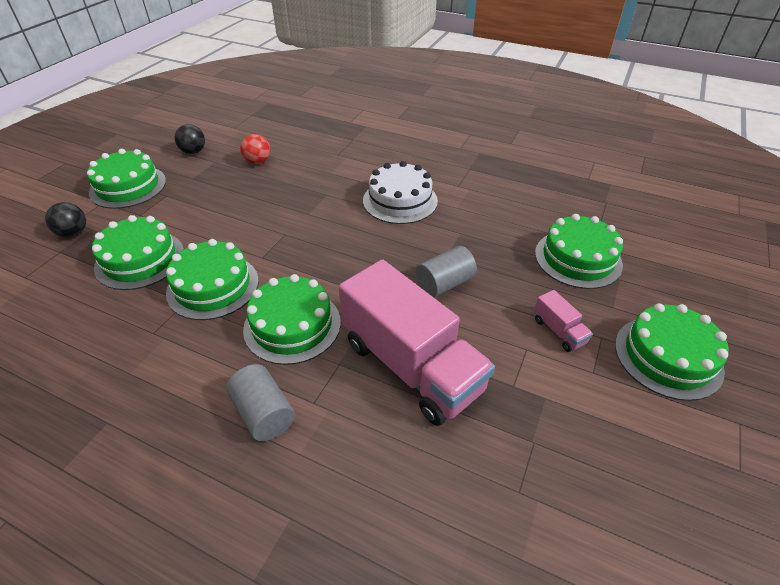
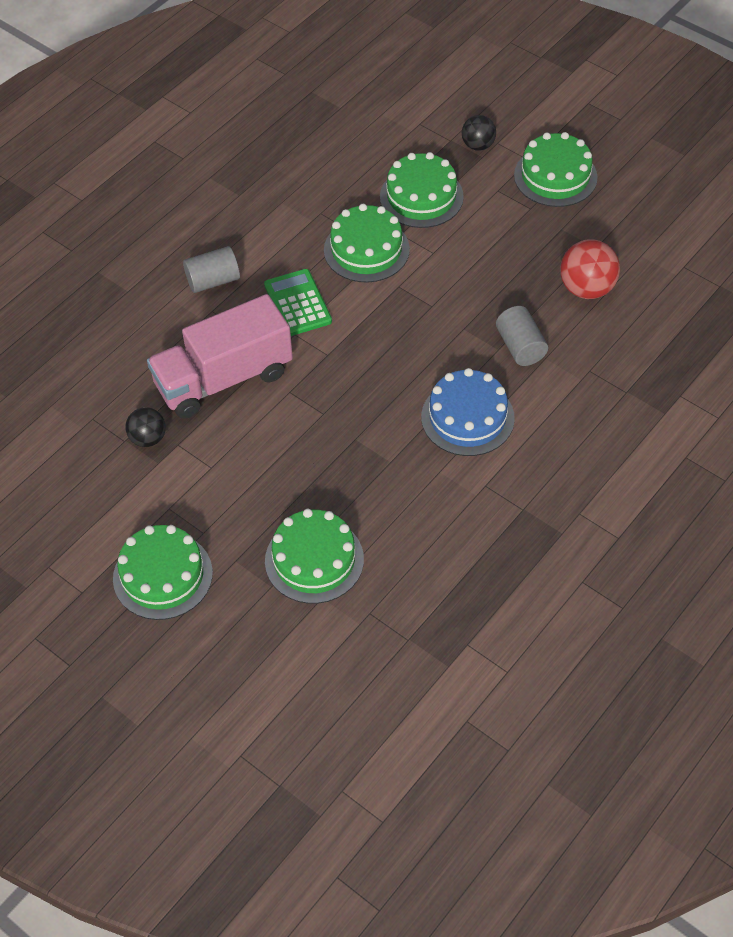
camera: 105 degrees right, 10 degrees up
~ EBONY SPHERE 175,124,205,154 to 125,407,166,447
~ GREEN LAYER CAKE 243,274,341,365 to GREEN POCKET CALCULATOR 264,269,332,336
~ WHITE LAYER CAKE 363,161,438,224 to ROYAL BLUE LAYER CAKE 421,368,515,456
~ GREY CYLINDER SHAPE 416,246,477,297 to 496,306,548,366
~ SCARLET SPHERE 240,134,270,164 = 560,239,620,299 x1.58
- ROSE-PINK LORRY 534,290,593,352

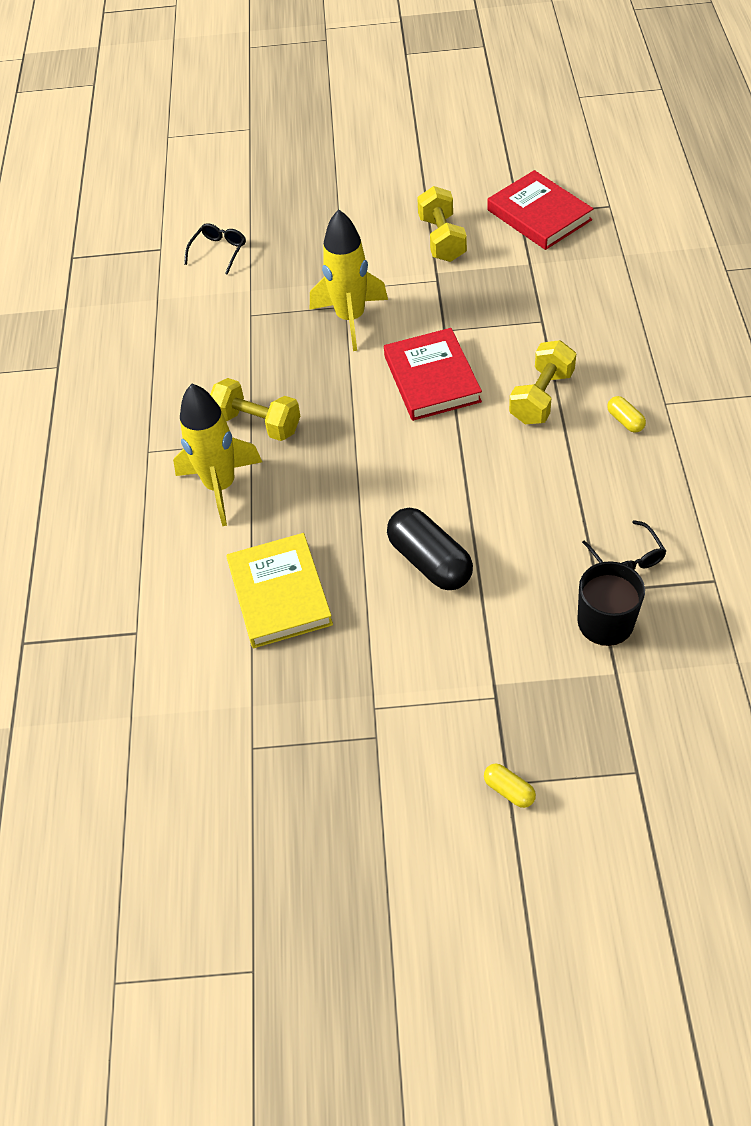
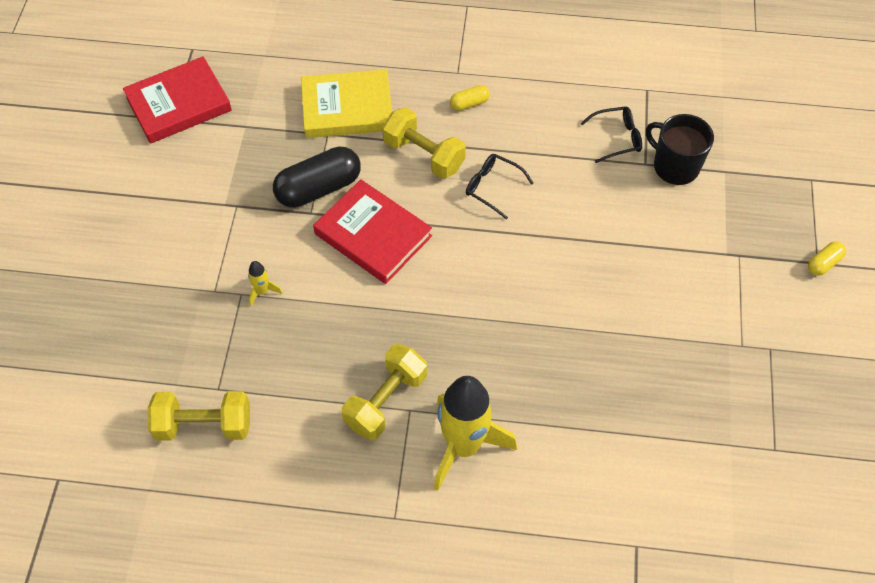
camera: 85 degrees left, 5 degrees up
~ BRIGHT YELLOW HAND WEIGHT 417,186,467,262 to 148,391,250,441
~ BRIGHT YELLOW SPACESHIP 310,209,388,351 = 248,261,283,306 x0.40
~ EBONY PILL SHAPE 387,508,473,590 to 273,146,361,208
~ BRIGHT YELLOW HARDBACK 226,533,333,648 to 301,69,392,138
~ SCARLET HARDBACK 384,328,482,421 = 313,179,432,284 45 degrees clockwise
~ EBONY SPECTACLES 184,223,246,275 to 466,154,533,220

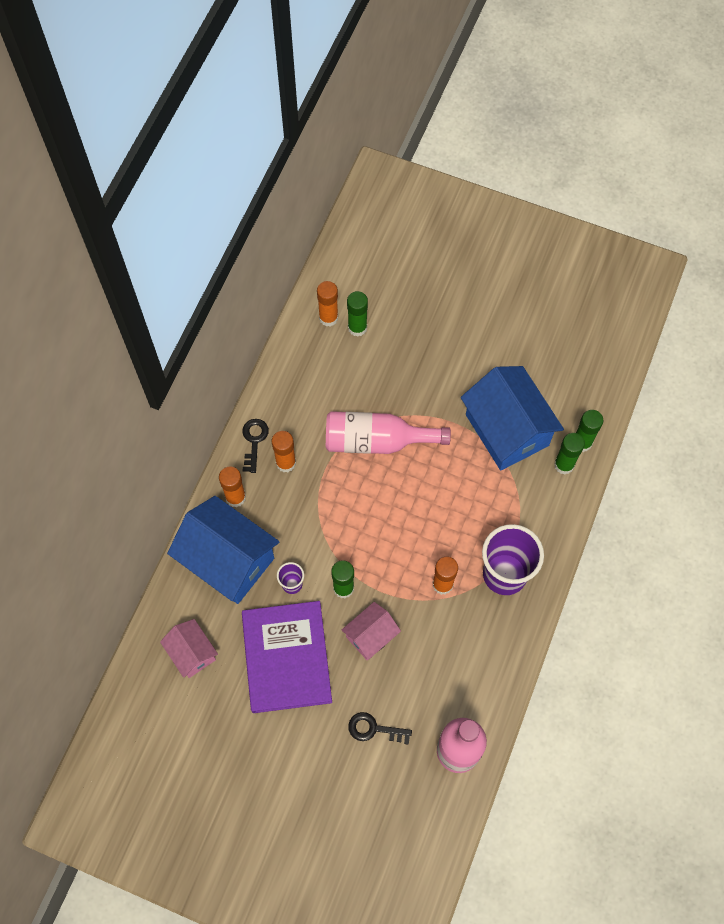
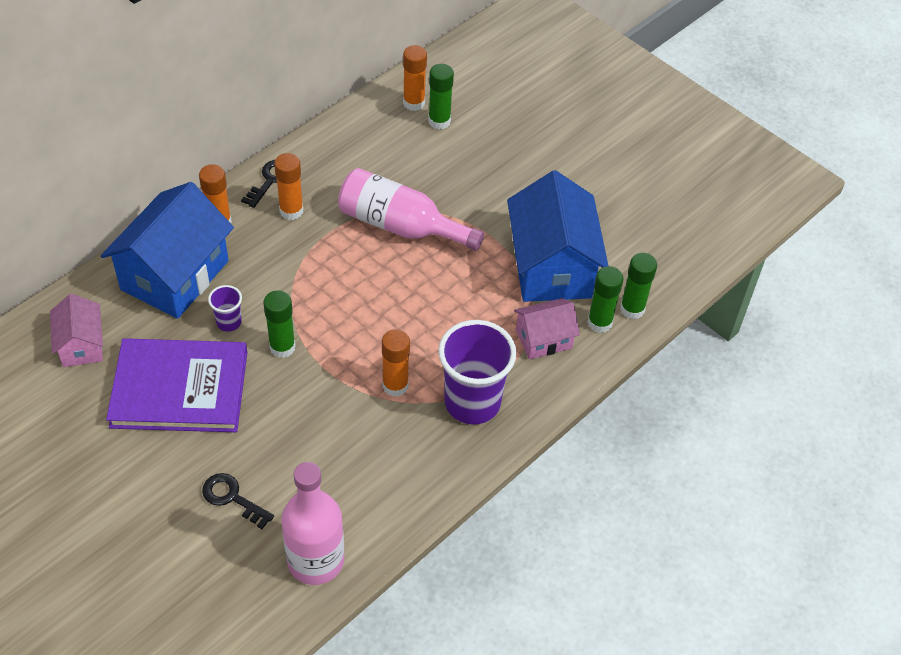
camera: 20 degrees right, 15 degrees down
~ ROYAL BLUE TOY HOUSE 167,496,279,604 = 101,182,234,319 60 degrees clockwise
~ PURPLE HARDBACK 242,601,332,713 = 106,338,247,432 75 degrees clockwise
~ ROSE-PINK TOY HOUSE 342,602,401,660 to 514,298,580,359

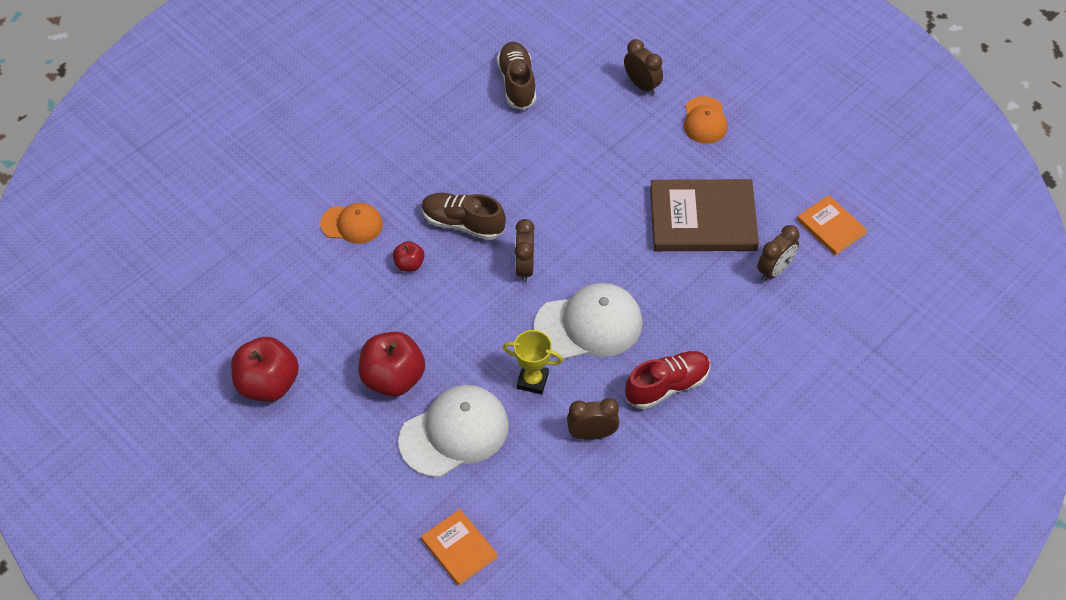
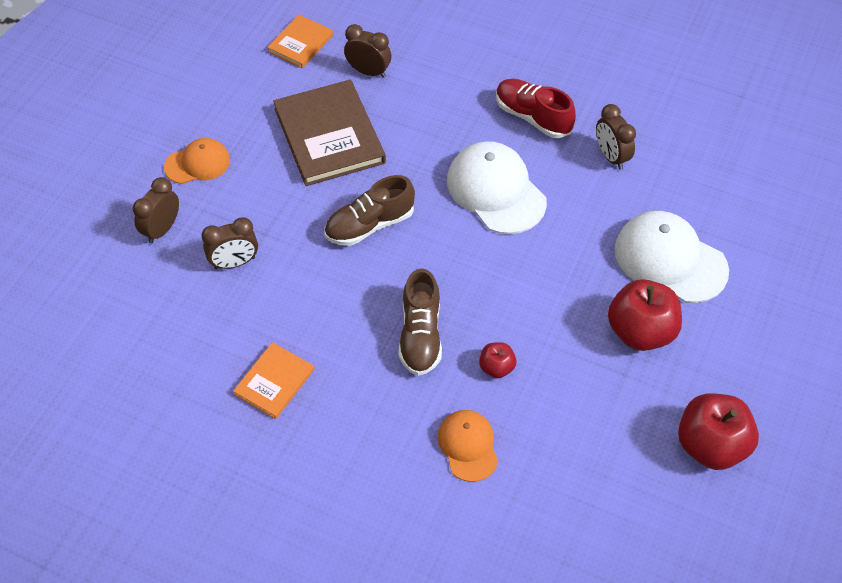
camera: 110 degrees left, 0 degrees up
~ DARK BROWN CLOCK 515,219,535,282 to 202,217,258,269
~ BRIGHT ORANGE HARDBACK 421,509,498,586 to 233,342,314,419
~ DARK BROWN LACE-UP SHOE 497,42,536,110 to 324,175,415,246
- BRIGHT YELLOW AWARD CUP 503,330,563,394

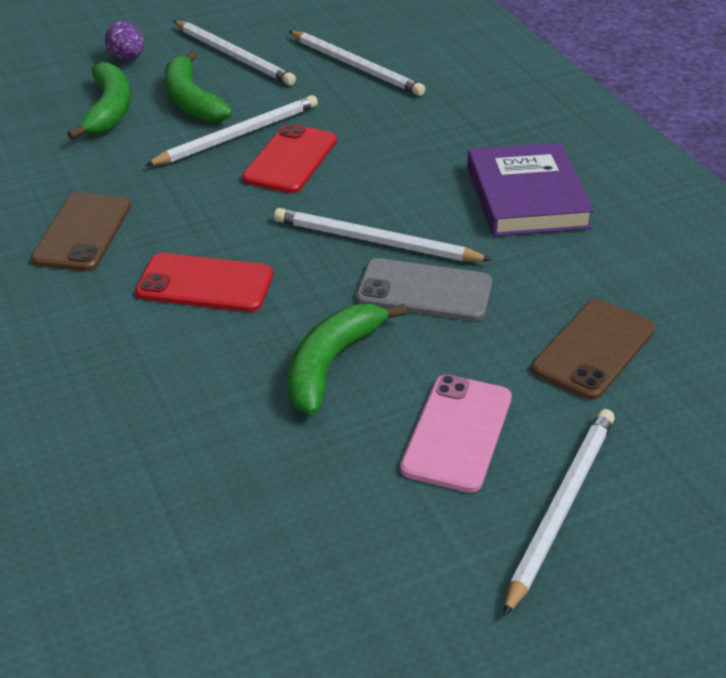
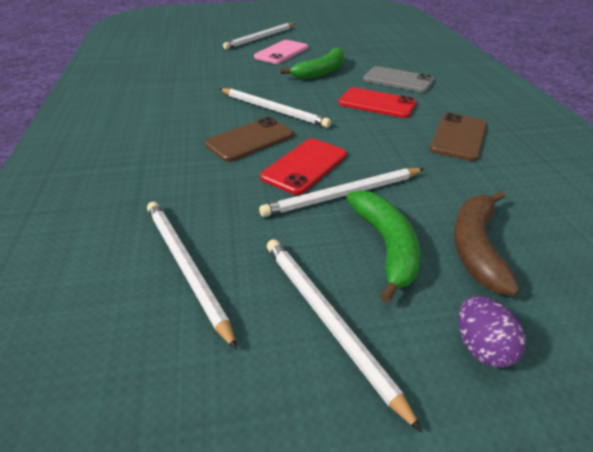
camera: 165 degrees left, 0 degrees up
~ DARK BROWN SMARTPHONE 531,299,655,400 to 205,117,294,162
~ GREY SMARTPHONE 356,258,492,321 to 363,66,434,92
~ GREEN TOY BANANA 67,62,131,140 to DARK BROWN TOY BANANA 454,191,520,296
- PURPLE HARDBACK 467,143,594,236

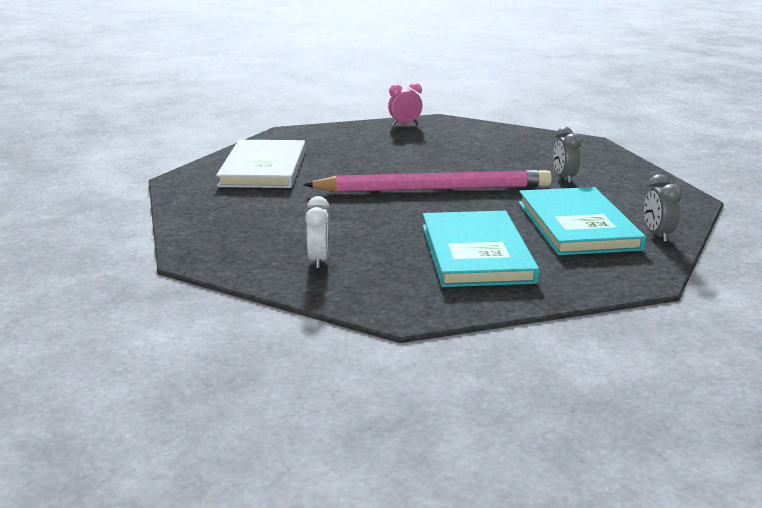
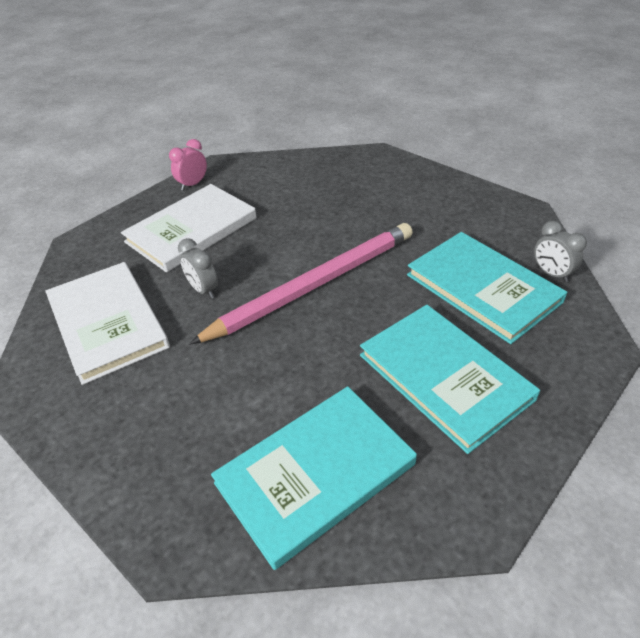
camera: 30 degrees left, 20 degrees up
+ WHITE HARDBACK 121,184,257,272
~ GREY CLOCK 553,127,581,183 to 178,238,218,299
~ WHITE CLOCK 305,196,330,269 to AQUA HARDBACK 211,386,417,570

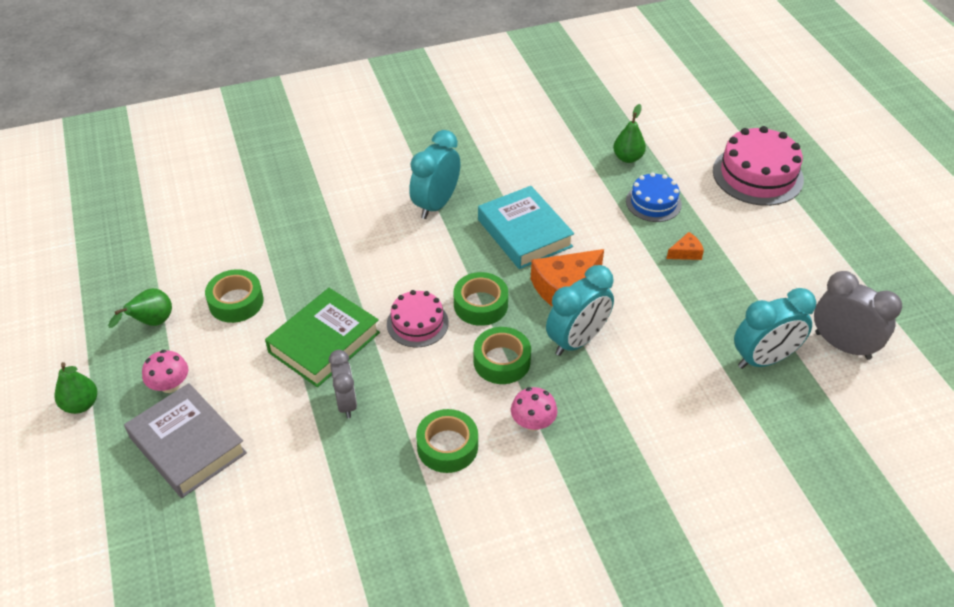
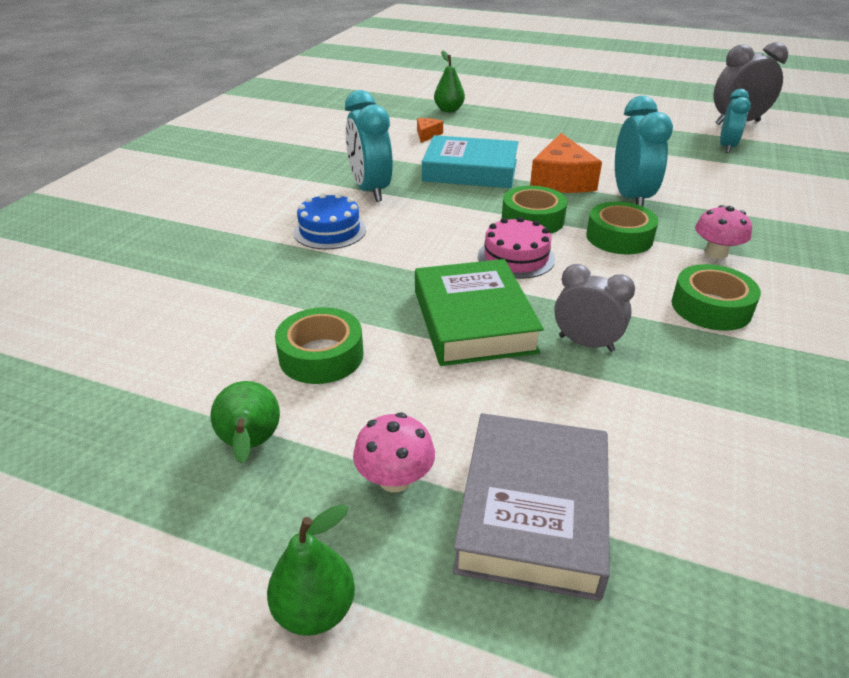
camera: 50 degrees left, 10 degrees down
~ ROYAL BLUE LAYER CAKE 626,172,682,222 to 293,193,366,250
~ BRIGHT ORANGE CHEESE 666,232,704,260 to 417,118,443,143
~ GREY HARDBACK 124,383,247,498 = 453,413,610,601 75 degrees counterclockwise
~ AQUA CLOCK 734,288,816,369 = 720,89,751,153 x0.66
- ROSE-PINK LAYER CAKE 713,126,804,206

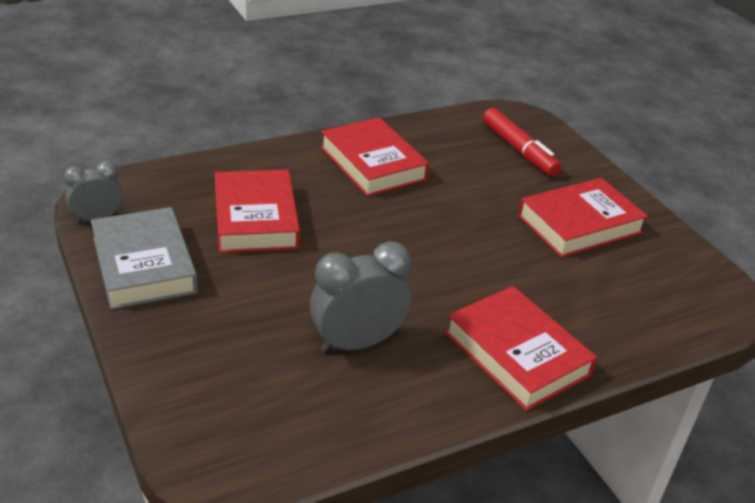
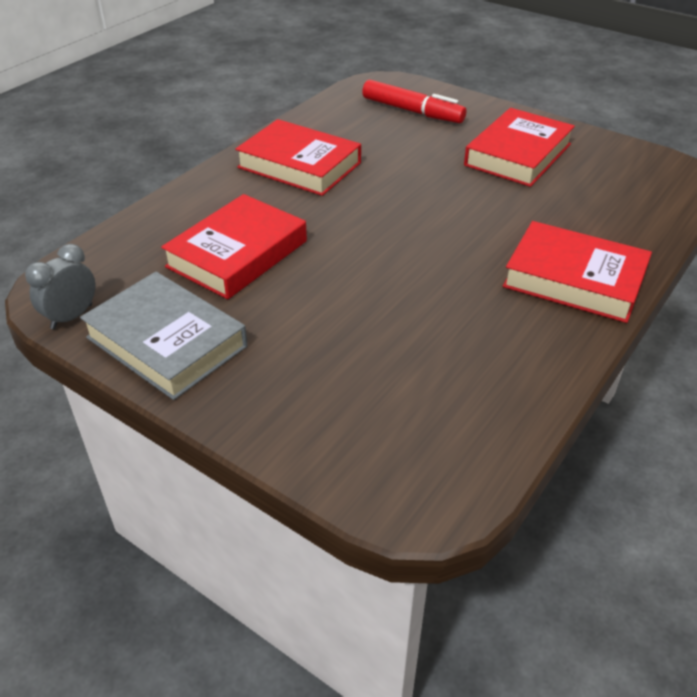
camera: 25 degrees left, 5 degrees up
~ SCARLET HARDBACK 215,170,300,253 = 161,194,307,299 75 degrees clockwise
- GREY CLOCK 310,241,411,353

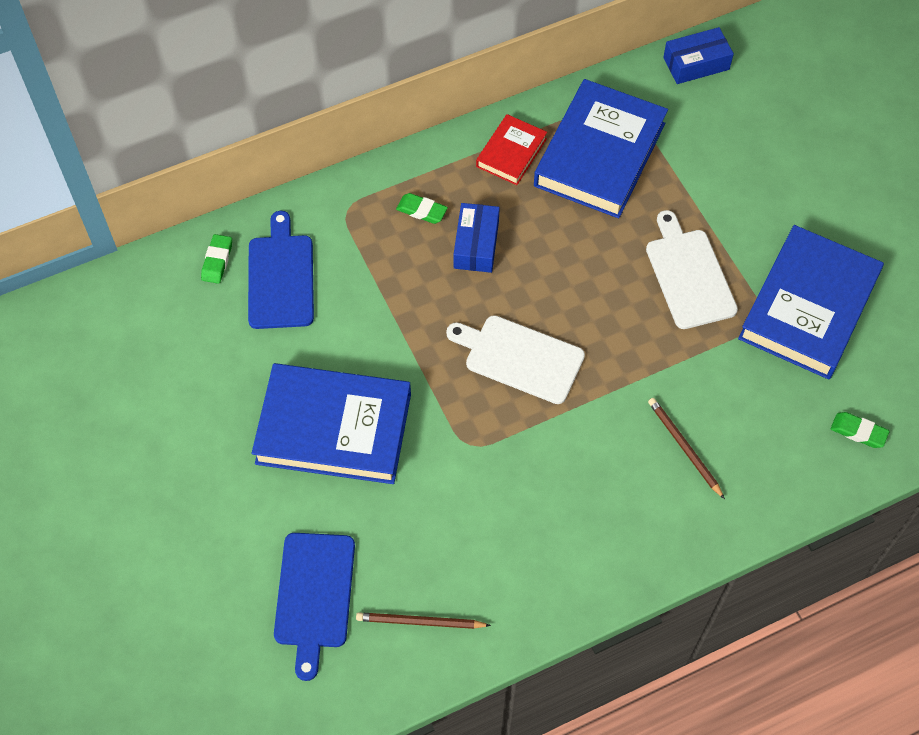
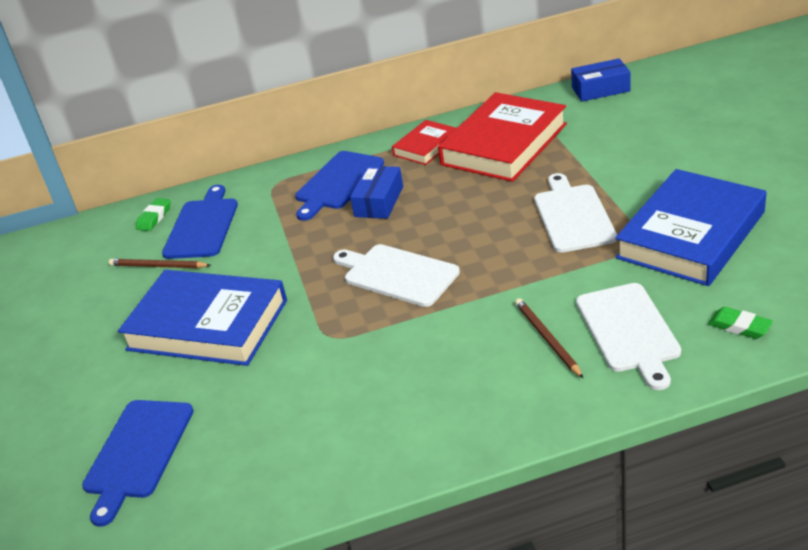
camera: 15 degrees right, 25 degrees down
~ DARK BROWN WOODEN PENCIL 356,612,491,629 to 109,259,211,268
~ GREEN GUM ERASER 396,193,448,224 to ROYAL BLUE BREAD BOARD 295,151,384,221
~ ROYAL BLUE HARDBACK 534,79,668,218 to SCARLET HARDBACK 438,92,567,182
+ WHITE BREAD BOARD 576,283,681,390

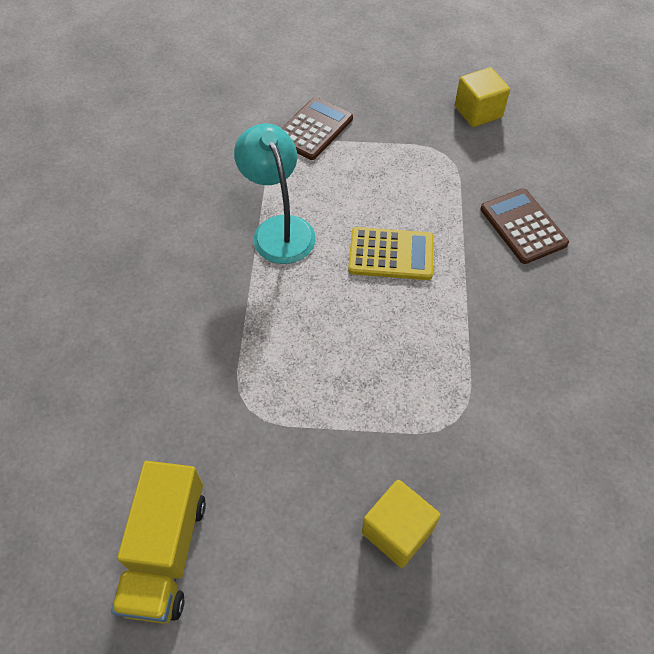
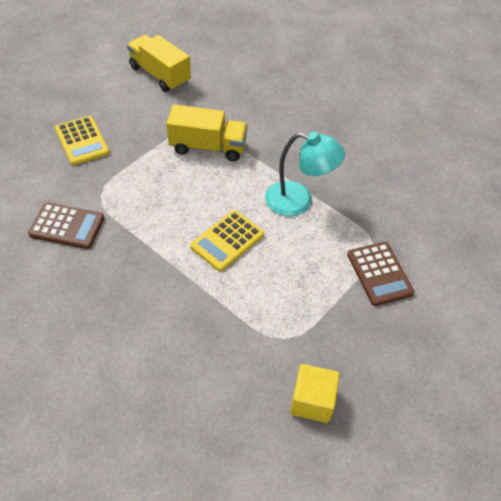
camera: 125 degrees right, 5 degrees down
~ DARK BROWN POCKET CALCULATOR 480,188,569,264 to 28,202,105,249
~ BRIGHT YELLOW CUBE 362,480,441,568 to BRIGHT YELLOW POCKET CALCULATOR 55,116,110,165
+ BRIGHT YELLOW LORRY 167,105,248,161

